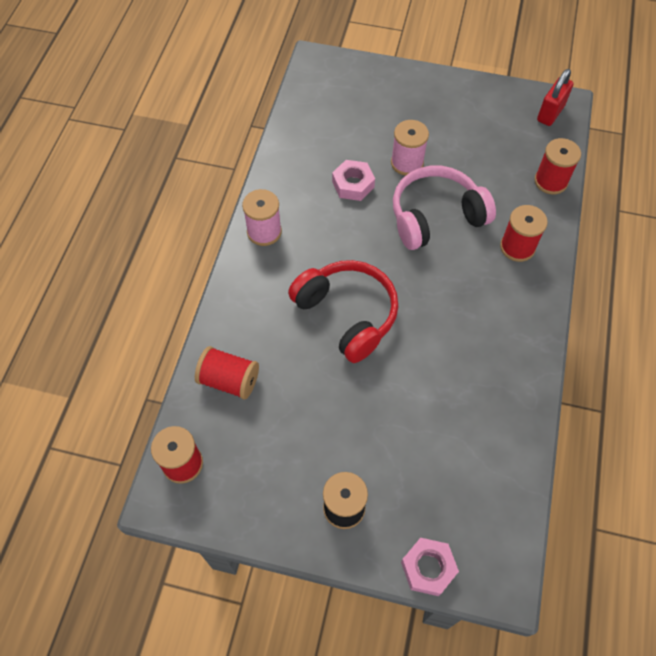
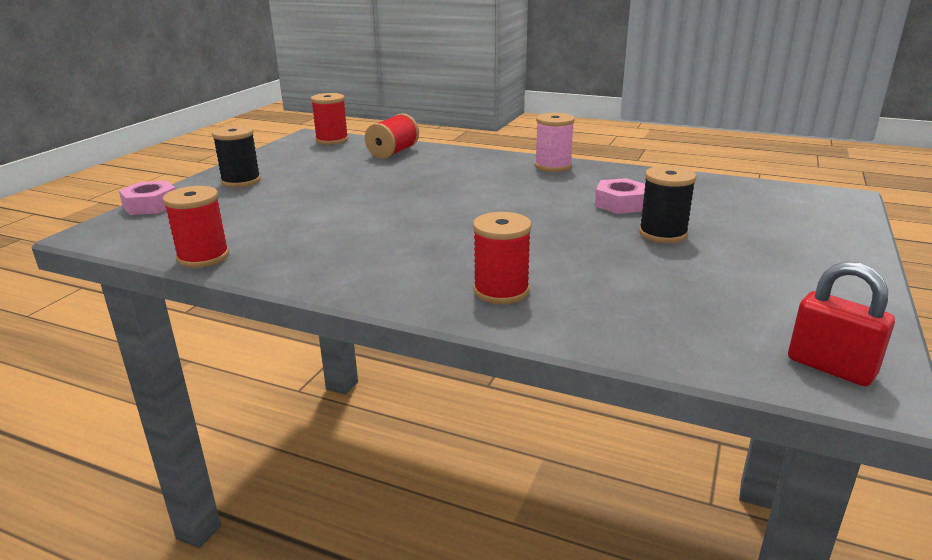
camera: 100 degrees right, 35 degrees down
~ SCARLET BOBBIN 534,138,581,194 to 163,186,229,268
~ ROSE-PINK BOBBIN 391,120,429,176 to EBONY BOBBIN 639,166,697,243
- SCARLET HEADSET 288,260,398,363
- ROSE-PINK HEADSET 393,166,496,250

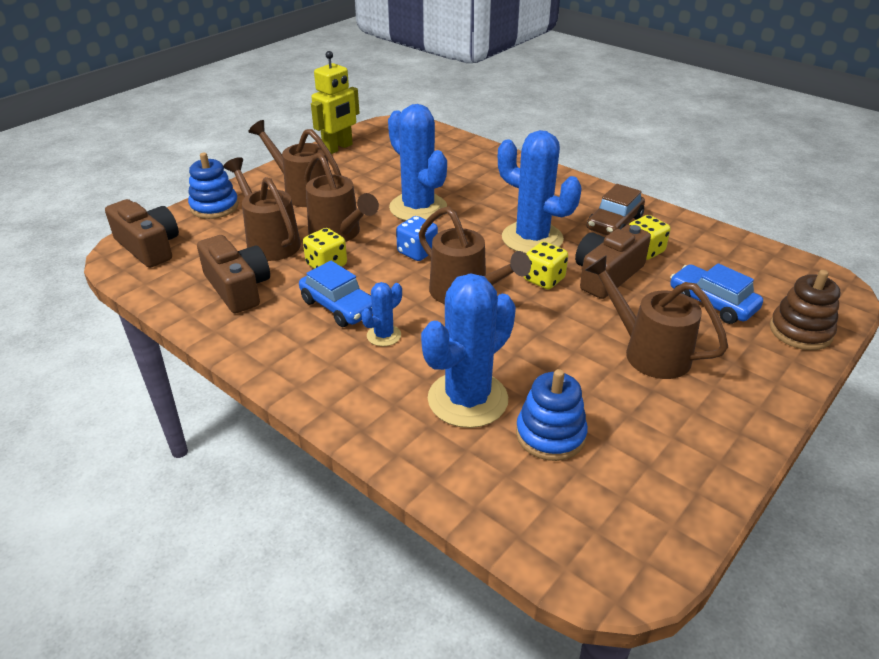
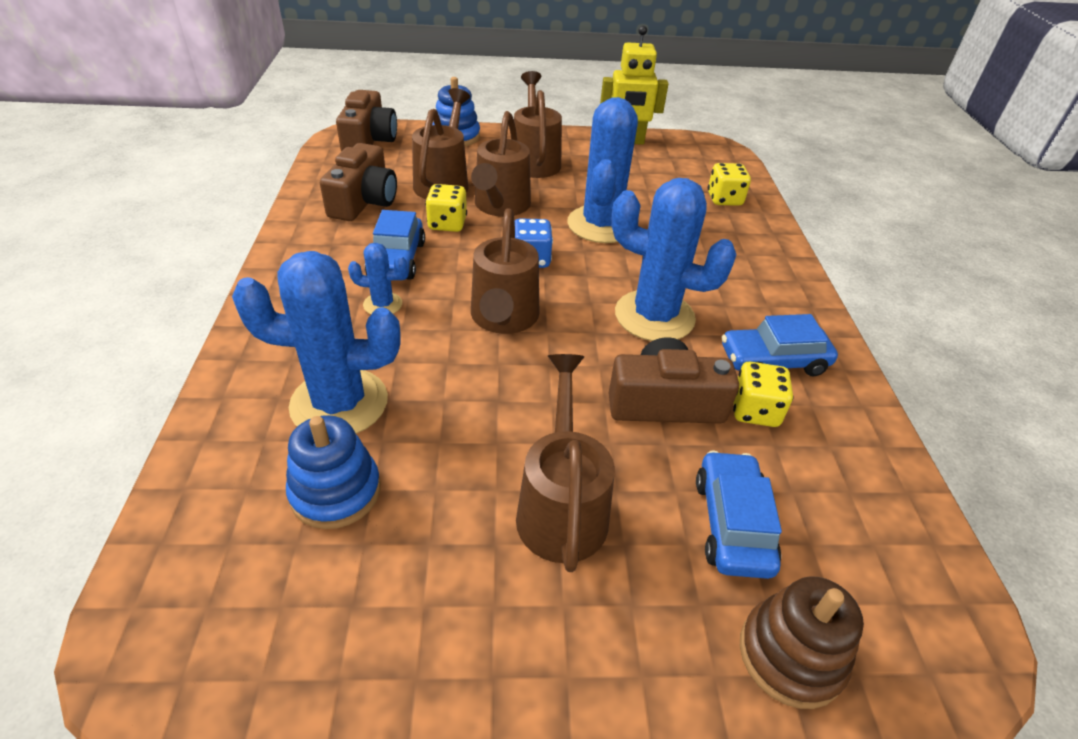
camera: 45 degrees right, 5 degrees up
~ ROYAL BLUE PRICKLY PLANT 498,130,582,254 = 611,178,737,341 60 degrees counterclockwise
~ BRIGHT YELLOW DIE 524,241,568,289 to 708,163,751,206
~ DARK BROWN AUTOMOBILE 587,184,645,236 to ROYAL BLUE AUTOMOBILE 722,314,838,376

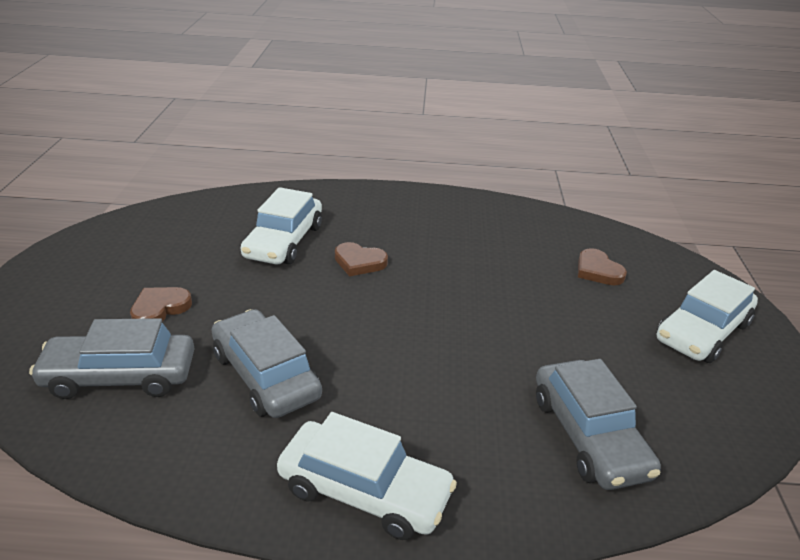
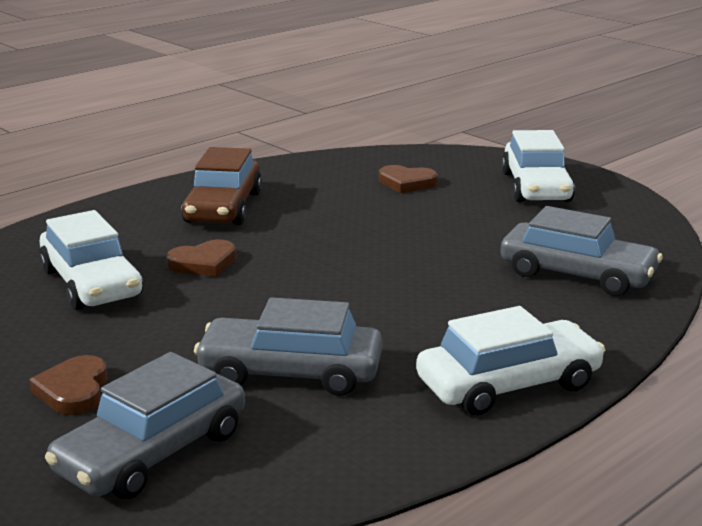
camera: 45 degrees left, 10 degrees down
+ DARK BROWN AUTOMOBILE 181,147,262,225

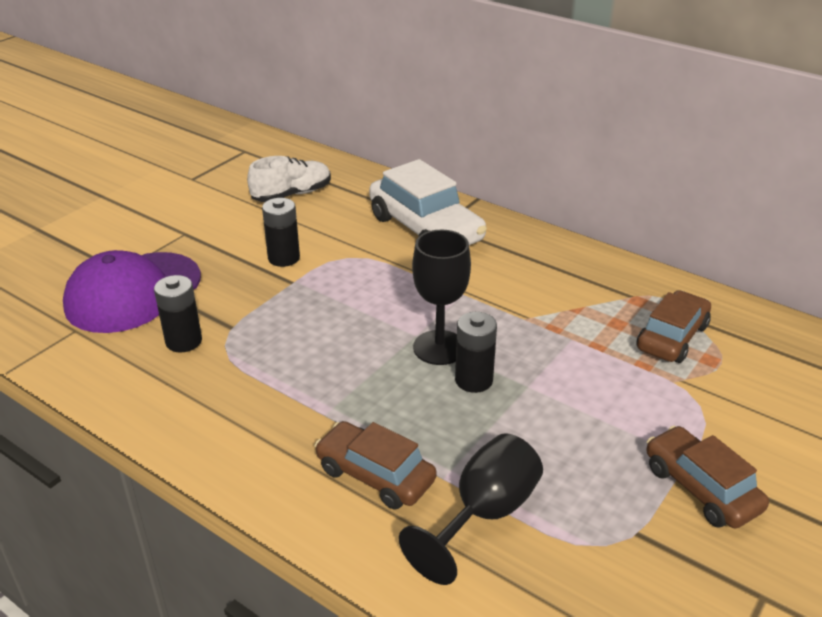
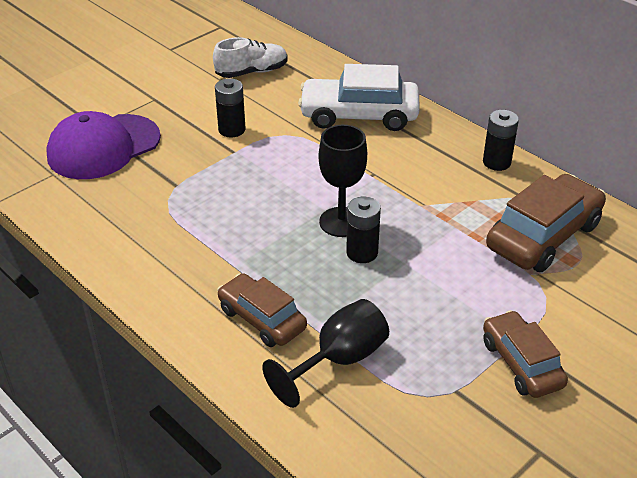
camera: 10 degrees right, 5 degrees up
~ WHITE AUTOMOBILE 369,159,487,245 = 298,64,420,131 120 degrees clockwise
~ EBONY AA BATTERY 154,275,202,352 to 483,110,519,171
~ DARK BROWN AUTOMOBILE 636,290,711,363 = 486,174,606,272 x1.55

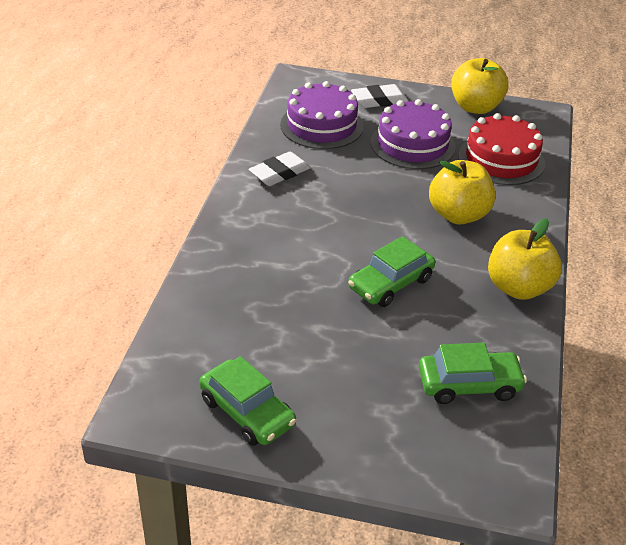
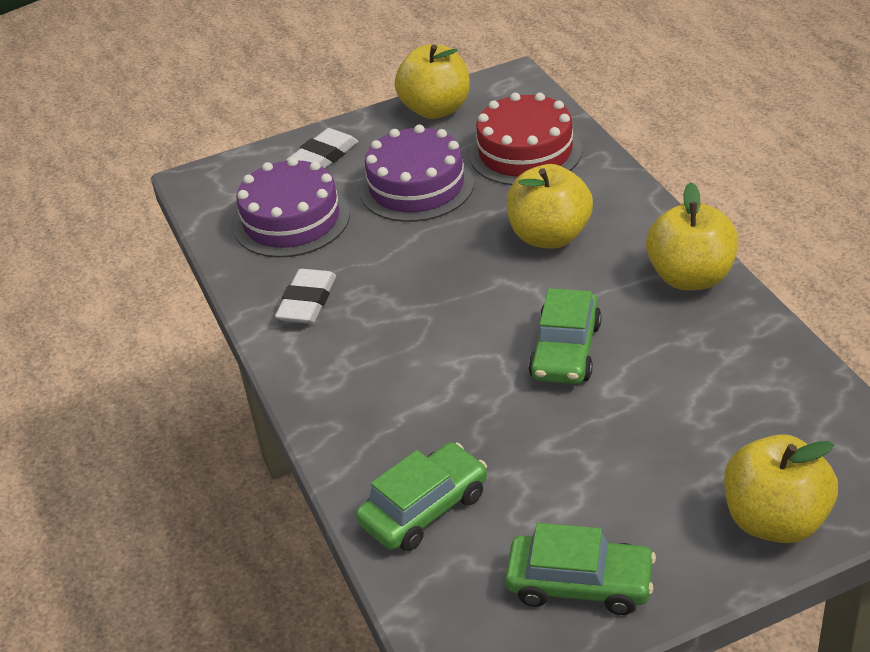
camera: 30 degrees left, 0 degrees up
~ GREEN AUTOMOBILE 419,343,527,404 to 356,442,487,551
+ BRIGHT YELLOW TOY APPLE 724,434,838,543

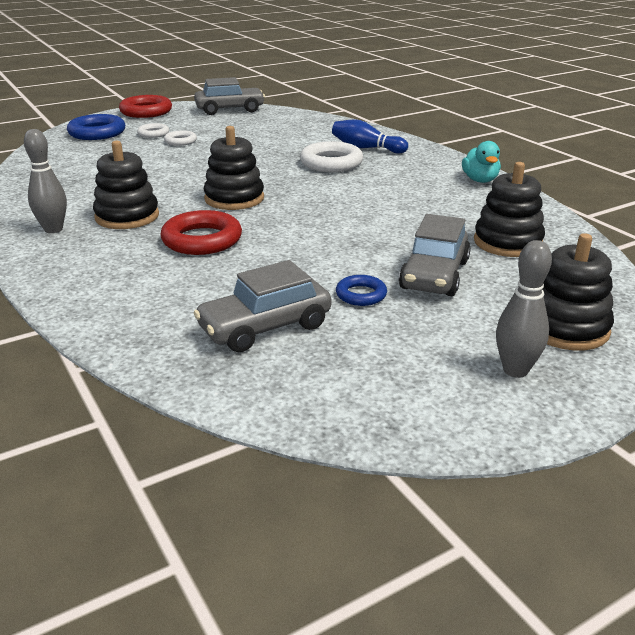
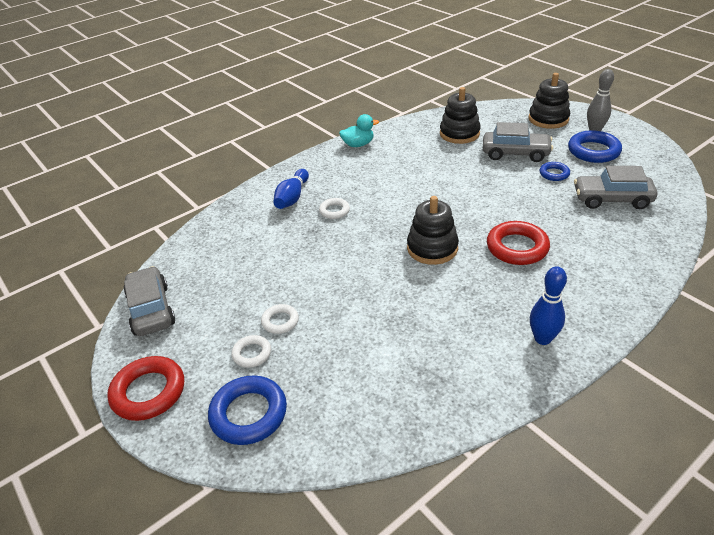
camera: 95 degrees left, 10 degrees up
~ WHITE HOOP 300,141,363,172 = 319,198,350,219 x0.56
~ GREY SKITTLE 24,129,67,233 to ROYAL BLUE SKITTLE 530,267,567,345
+ ROYAL BLUE HOOP 568,130,622,163
~ GREY AUTOMOBILE 194,260,331,352 = 574,166,657,209 135 degrees clockwise
- EBONY STACKING RINGS 93,141,159,229

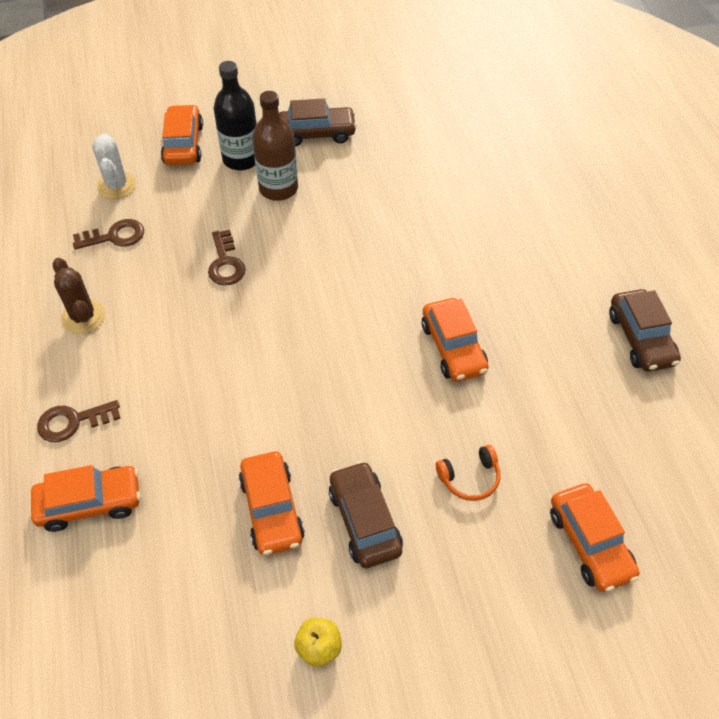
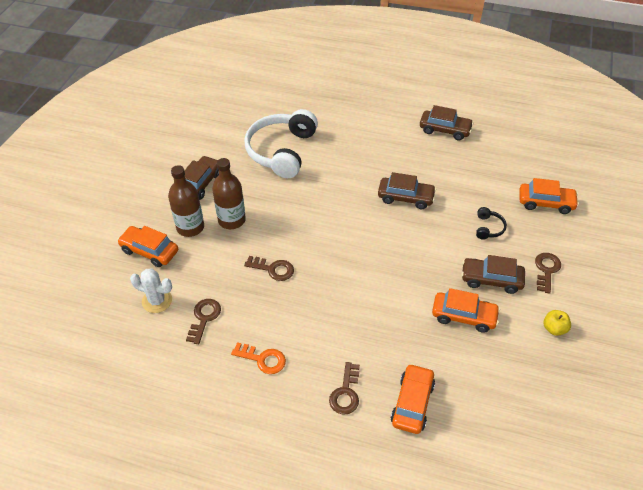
camera: 60 degrees left, 5 degrees down
~ EBONY DRINK BOTTLE 213,61,257,170 to DARK BROWN DRINK BOTTLE 168,165,204,237
~ DARK BROWN PRICKLY PLANT 53,258,105,334 to BRIGHT ORANGE KEY 231,342,286,374
+ WHITE HEADSET 244,109,318,178
~ BRIGHT ORANGE AUTOMOBILE 422,298,488,382 to DARK BROWN AUTOMOBILE 378,172,436,209
~ BRIGHT ORANGE HEADSET 436,445,501,501 to EBONY HEADSET 476,207,507,240
+ DARK BROWN KEY 535,253,561,294

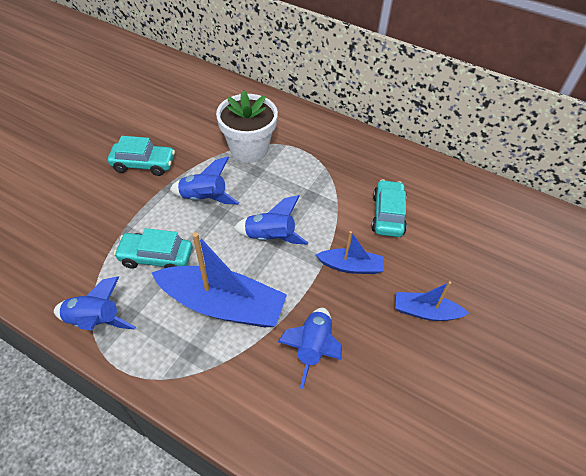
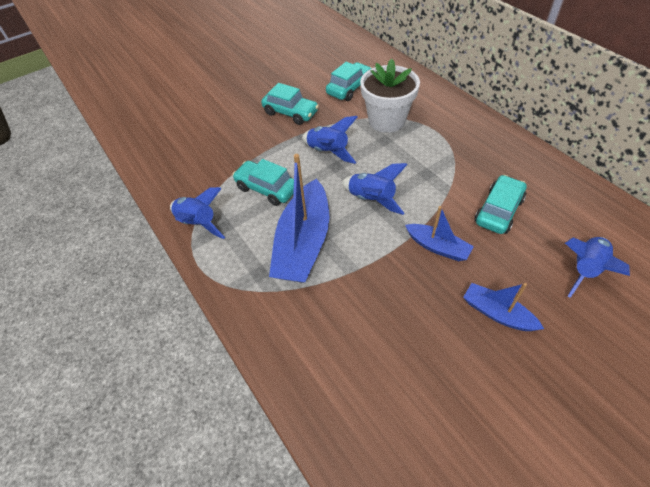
camera: 30 degrees right, 0 degrees up
~ ROYAL BLUE BOAT 152,232,287,327 = 269,154,329,283 60 degrees clockwise
+ AQUA AUTOMOBILE 326,62,372,101
~ ROYAL BLUE SPACESHIP 278,308,342,389 to 565,237,630,298

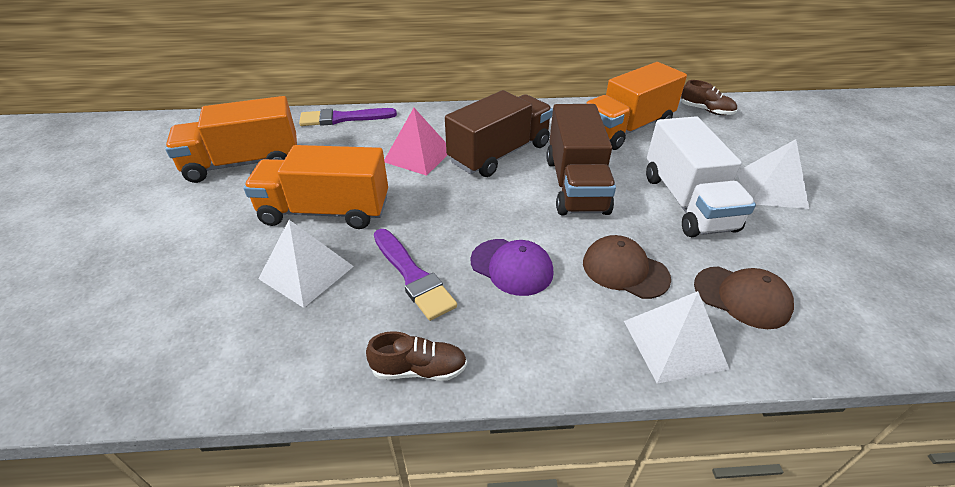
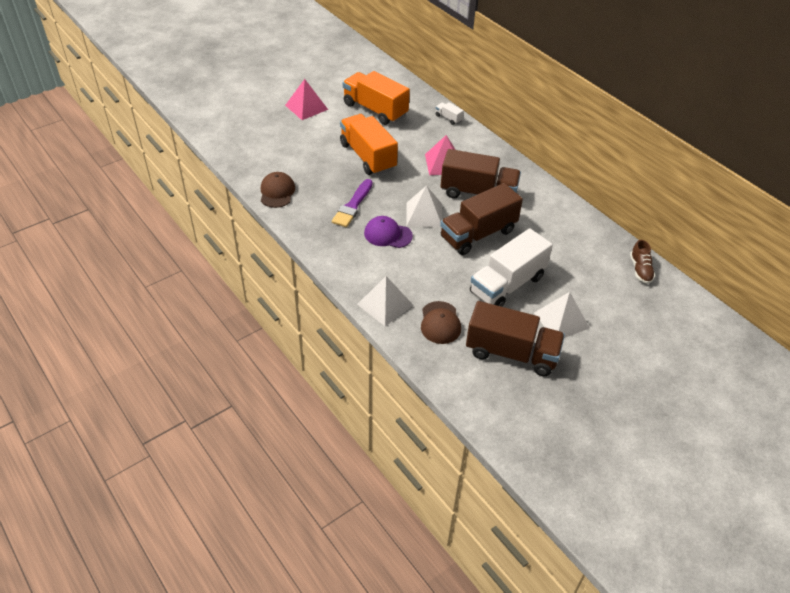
camera: 55 degrees right, 5 degrees up
~ DARK BROWN PEAKED CAP 583,235,671,299 to 261,172,295,208
+ ROSE-PINK PYRAMID SHAPE 285,79,328,120
~ PURPLE PEAKED CAP 470,239,554,296 = 364,216,413,248 105 degrees clockwise
~ WHITE PYRAMID SHAPE 258,220,354,308 to 406,186,442,228
~ PURPLE BRUSH 299,108,397,126 to WHITE LORRY 436,103,464,125
+ DARK BROWN LORRY 466,301,565,376
- DARK BROWN LACE-UP SHOE 366,331,467,381
- BRIGHT ORANGE LORRY 586,62,687,150

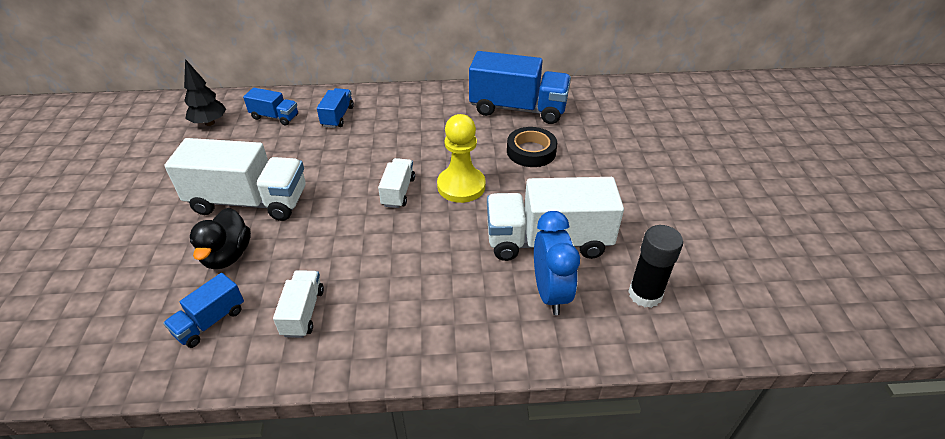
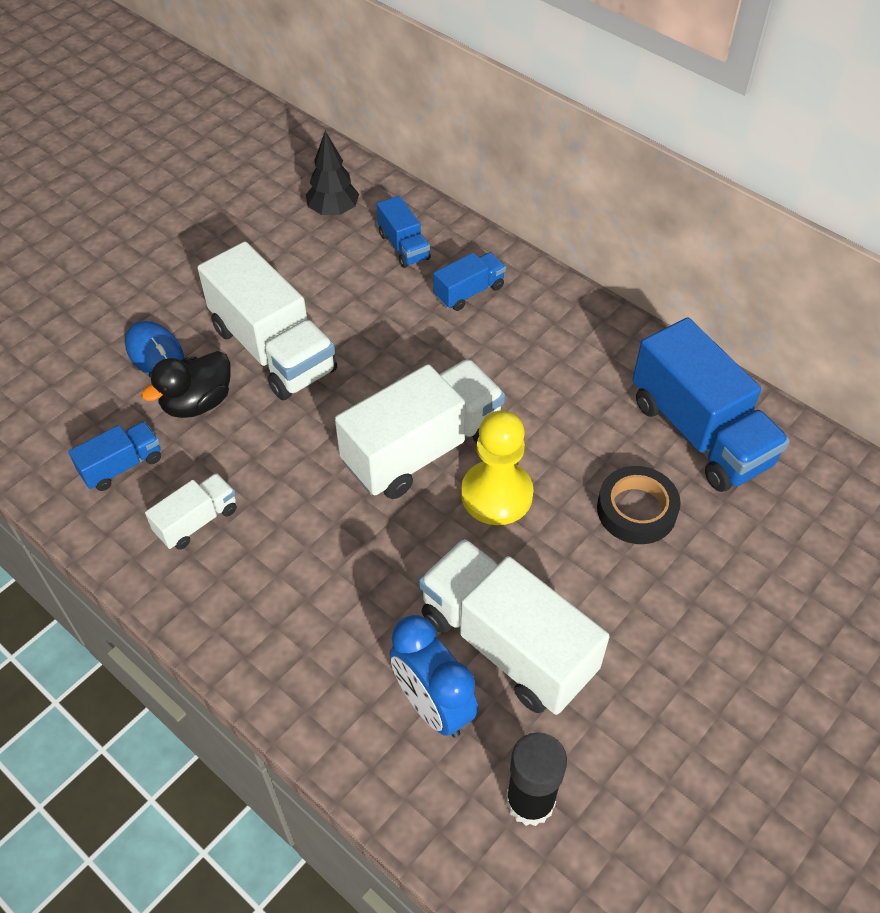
camera: 45 degrees right, 10 degrees up
~ ROYAL BLUE LORRY 163,273,244,348 = 68,421,161,491 150 degrees clockwise
+ ROYAL BLUE COMPUTER MOUSE 125,321,184,375
~ WHITE LORRY 378,158,415,208 = 335,359,505,499 x2.02
~ ROYAL BLUE CLOCK 534,211,580,315 = 390,615,478,738 105 degrees clockwise

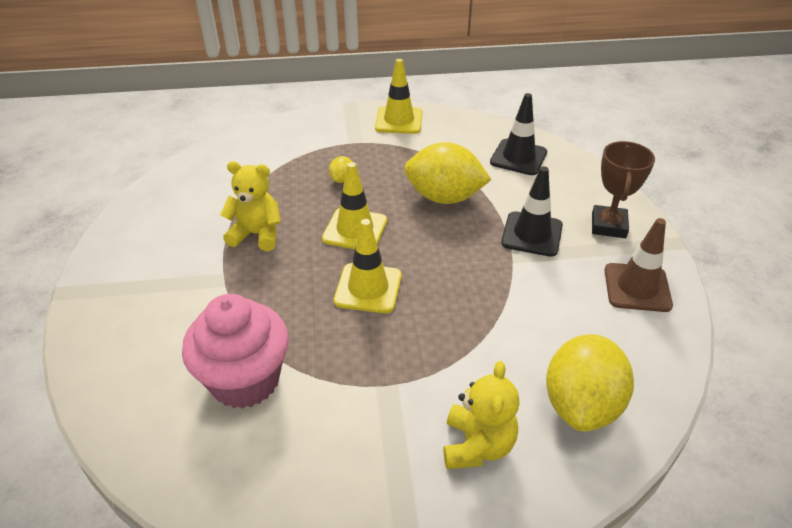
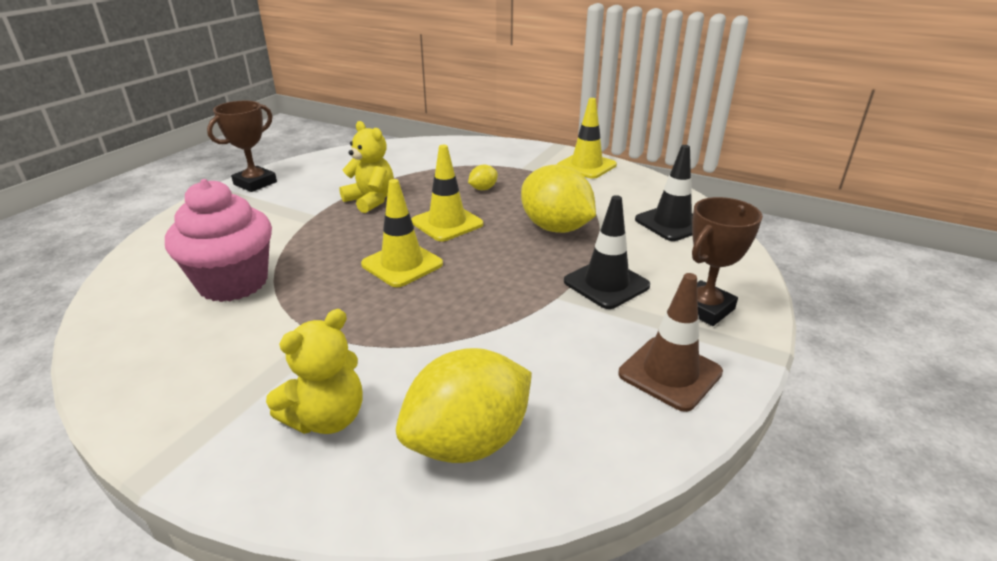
camera: 35 degrees right, 10 degrees down
+ DARK BROWN AWARD CUP 207,101,277,192

